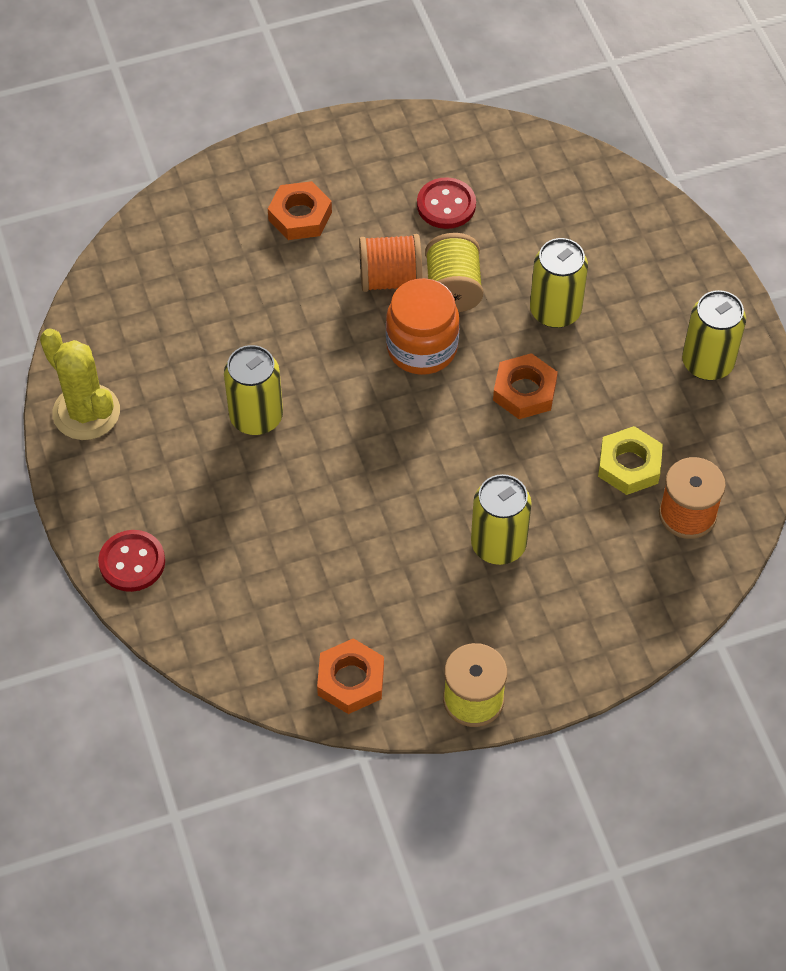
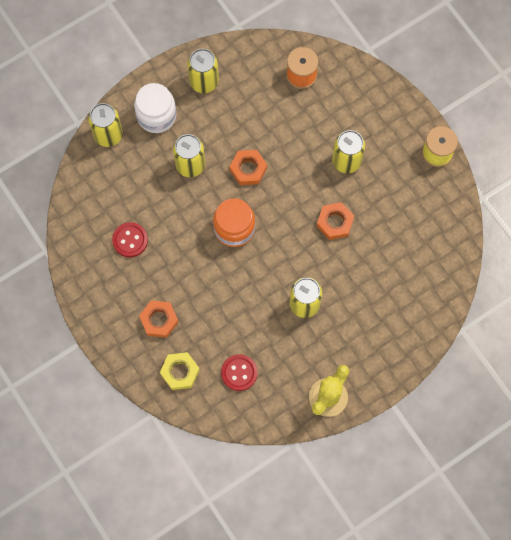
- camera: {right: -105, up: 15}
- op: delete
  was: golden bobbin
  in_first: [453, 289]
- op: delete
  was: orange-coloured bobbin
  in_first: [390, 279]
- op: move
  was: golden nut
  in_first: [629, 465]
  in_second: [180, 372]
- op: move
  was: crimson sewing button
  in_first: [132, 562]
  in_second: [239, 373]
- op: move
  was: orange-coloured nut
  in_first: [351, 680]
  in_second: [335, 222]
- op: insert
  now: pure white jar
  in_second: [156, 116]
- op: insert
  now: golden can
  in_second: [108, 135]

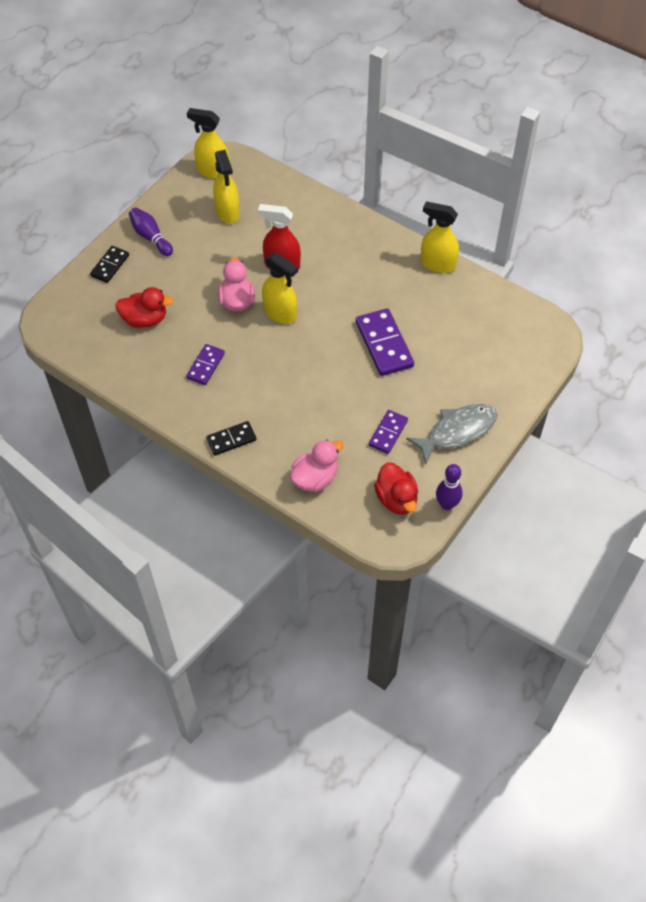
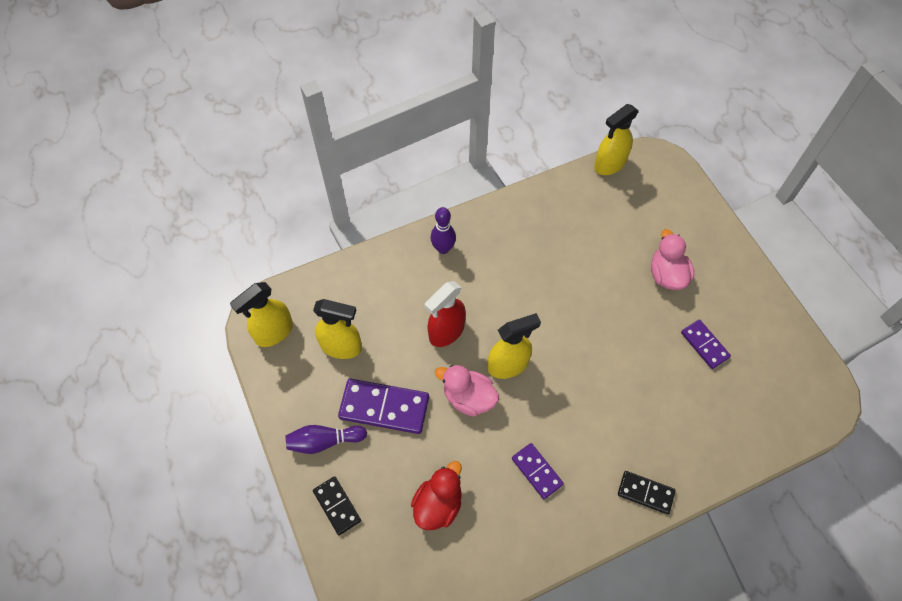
- camera: {right: -60, up: 5}
- op: move
  was: golden sprayer
  in_first: [437, 264]
  in_second: [609, 164]
- op: move
  was: violet domino tile
  in_first: [384, 344]
  in_second: [384, 407]
- op: delete
  was: ash-grey toy fish
  in_first: [457, 431]
- op: rotate
  was: black domino tile
  in_first: [231, 439]
  in_second: [645, 493]
  clockwise: -75
- op: move
  was: rosy toy duck
  in_first: [315, 478]
  in_second: [667, 275]
- op: delete
  was: crimson toy duck
  in_first: [396, 499]
- op: move
  was: violet tenpin
  in_first: [447, 504]
  in_second: [443, 248]

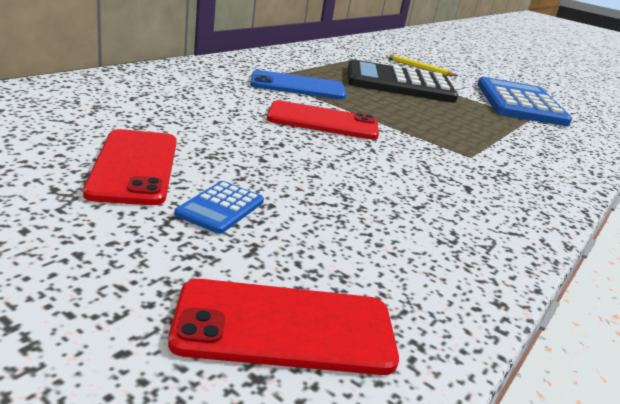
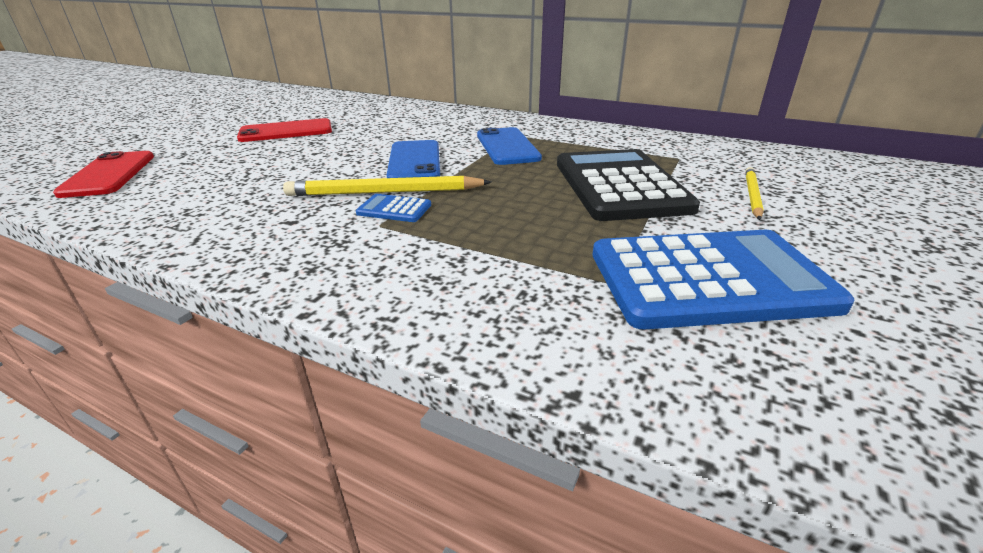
- camera: {right: 85, up: 5}
- op: recolor
  was: crimson smartphone
  now: blue smartphone
  in_first: [323, 121]
  in_second: [414, 161]
- op: move
  was: blue pocket calculator
  in_first: [220, 208]
  in_second: [394, 209]
- op: insert
  now: golden pencil
  in_second: [385, 192]

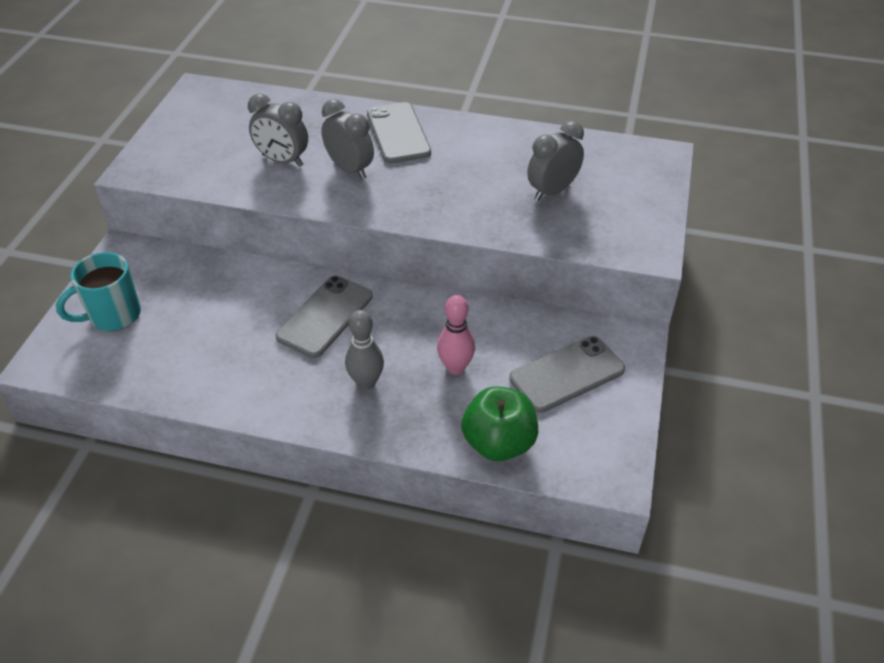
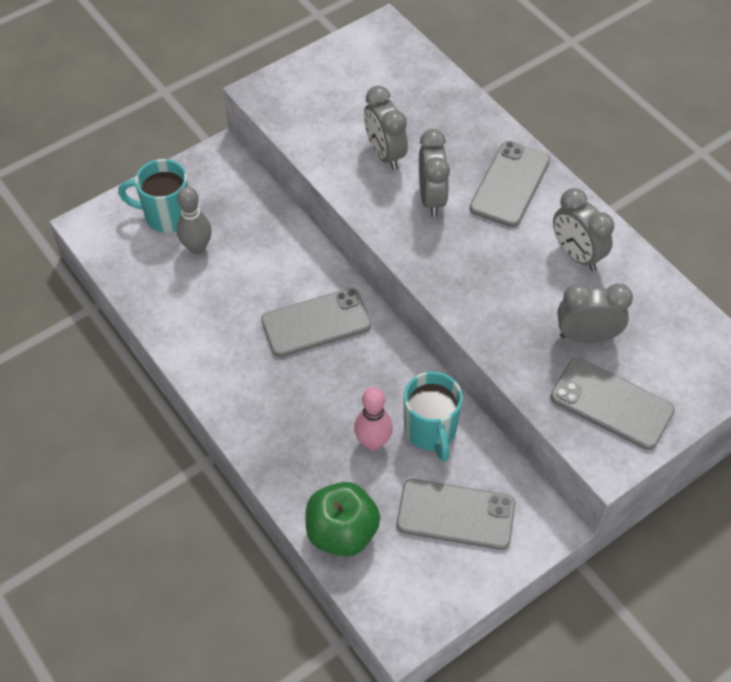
- camera: {right: 40, up: 10}
- op: move
  was: ash-grey tenpin
  in_first: [366, 382]
  in_second: [197, 247]
- op: insert
  now: ash-grey alarm clock
  in_second: [576, 254]
- op: insert
  now: ash-grey smartphone
  in_second: [611, 404]
- op: insert
  now: aqua tea mug
  in_second: [430, 431]

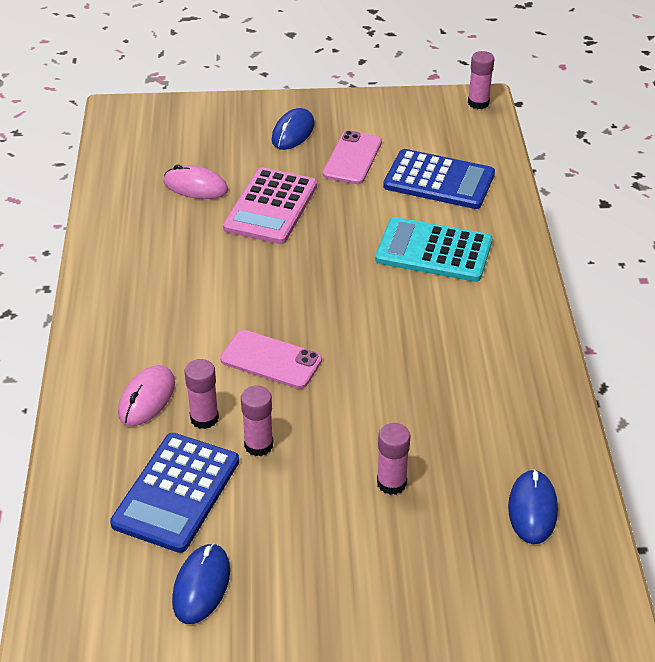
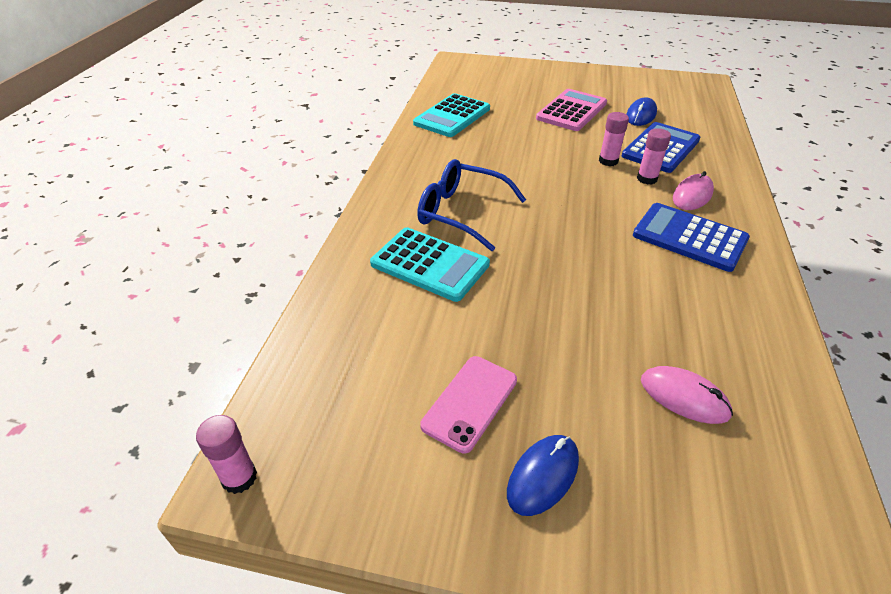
- camera: {right: -165, up: 0}
- op: move
  was: blue pocket calculator
  in_first: [439, 181]
  in_second: [689, 237]
- op: move
  was: rosy pocket calculator
  in_first: [270, 207]
  in_second: [571, 111]
- op: delete
  was: rosy smartphone
  in_first: [271, 360]
- op: delete
  was: rosy glue stick
  in_first: [391, 483]
- op: replace
  was: blue computer mouse
  now: aqua pocket calculator
  in_first: [532, 509]
  in_second: [452, 116]
- op: insert
  now: blue eyeglasses
  in_second: [461, 213]

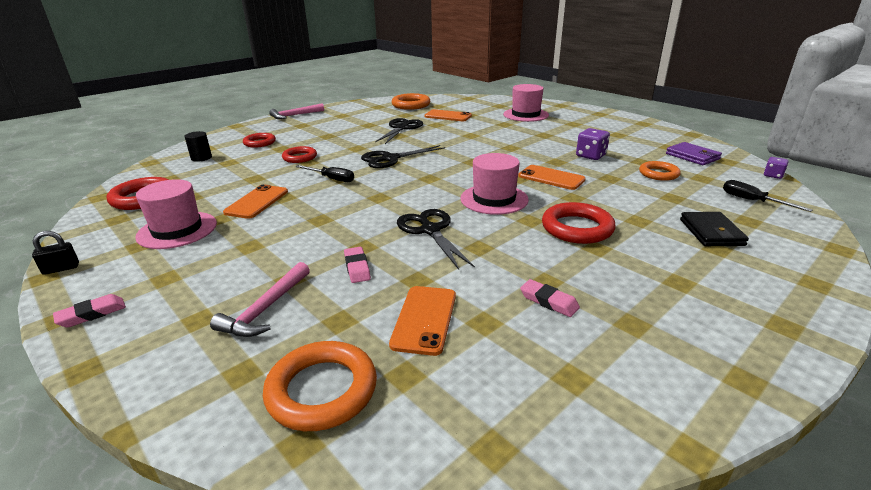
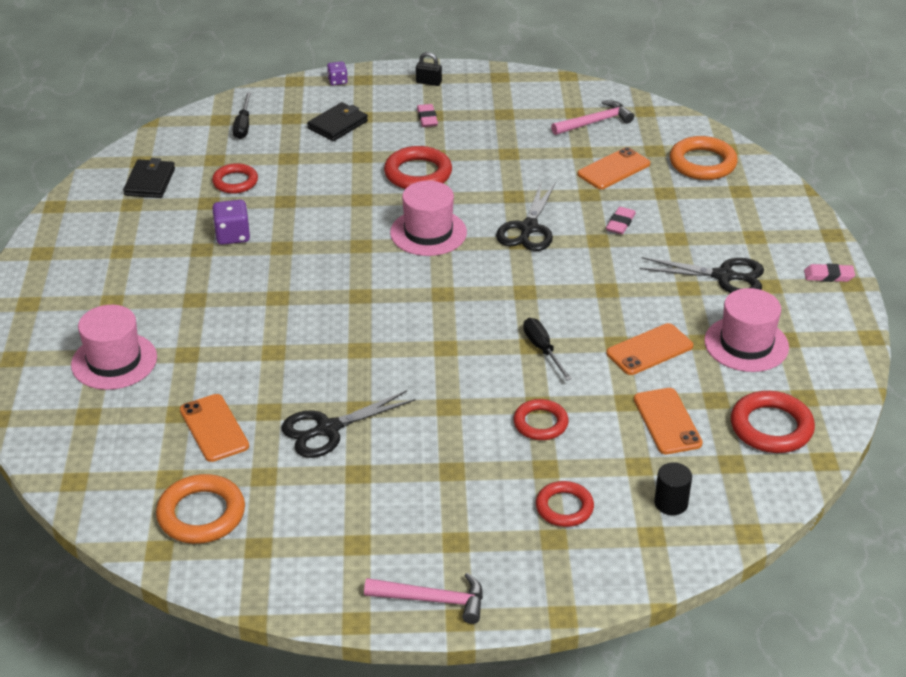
- camera: {right: -140, up: 10}
- op: recolor
  was: violet billfold
  now: black billfold
  in_first: [692, 156]
  in_second: [150, 182]
- op: move
  was: black pair of scissors
  in_first: [390, 159]
  in_second: [724, 276]
- op: move
  was: violet die
  in_first: [773, 175]
  in_second: [337, 81]
- op: recolor
  was: orange-coloured ring
  now: crimson ring
  in_first: [658, 174]
  in_second: [235, 182]
- op: move
  was: orange-coloured smartphone
  in_first: [551, 178]
  in_second: [667, 421]
- op: move
  was: black lock
  in_first: [61, 269]
  in_second: [429, 82]
- op: move
  was: rosy hammer
  in_first: [266, 309]
  in_second: [595, 122]
- op: move
  was: rosy pencil eraser
  in_first: [549, 301]
  in_second: [427, 118]

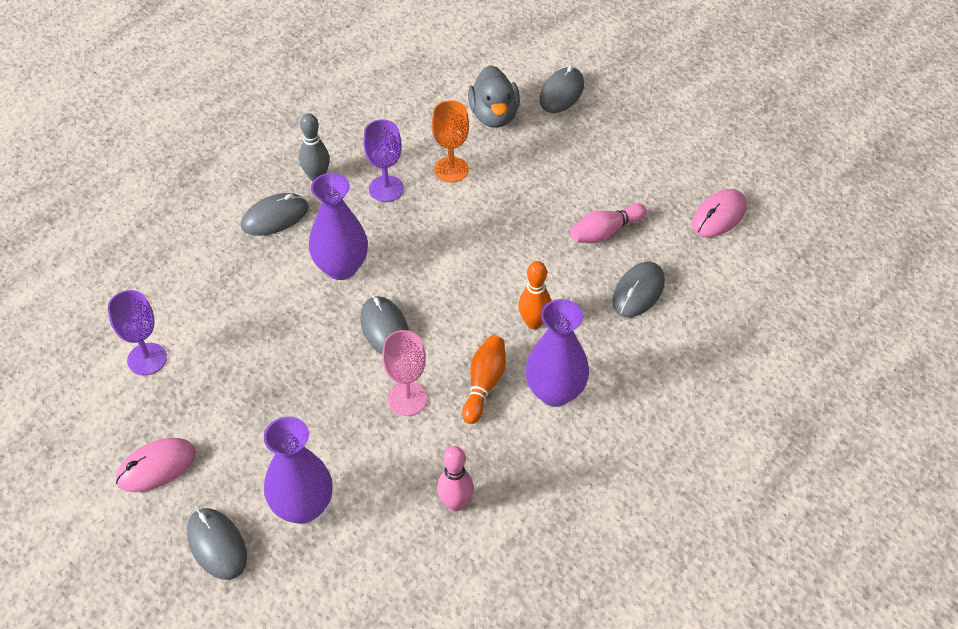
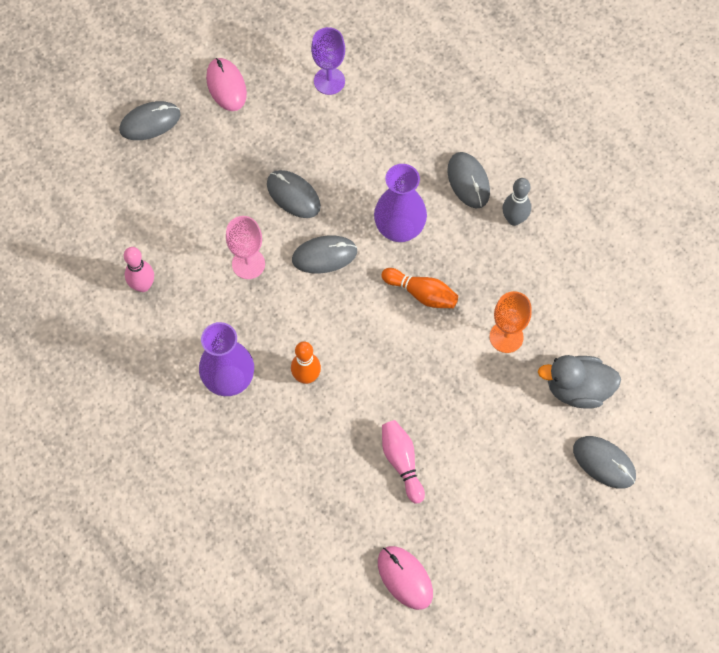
- camera: {right: 100, up: 15}
- op: delete
  was: violet chalice
  in_first: [386, 189]
- op: move
  was: ash-grey computer mouse
  in_first: [638, 292]
  in_second: [293, 195]
- op: move
  was: orange-coloured tenpin
  in_first: [484, 384]
  in_second: [421, 293]
- op: delete
  was: violet tall vase
  in_first: [303, 507]

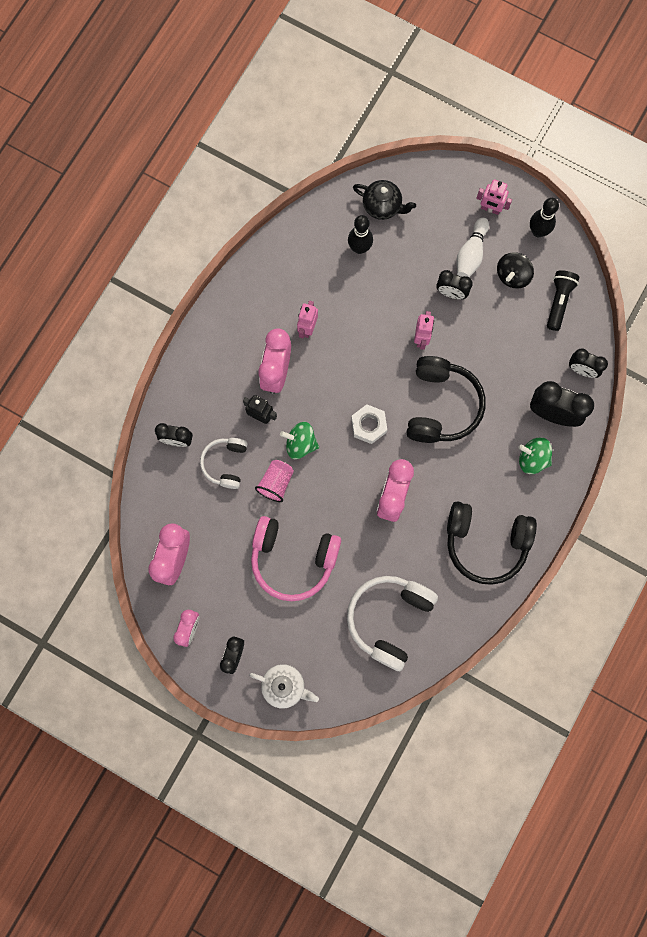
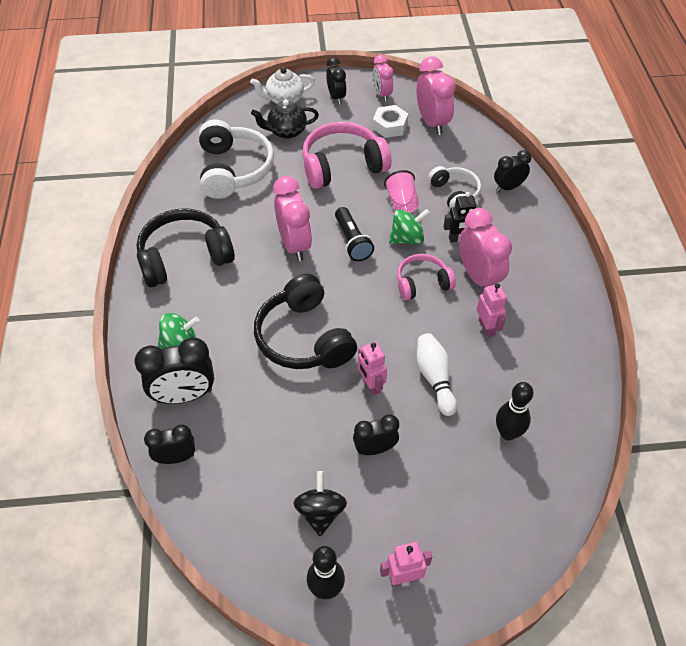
- camera: {right: 145, up: -25}
- op: move
  was: black tea pot
  in_first: [382, 206]
  in_second: [286, 131]
- op: move
  was: pure white tenpin
  in_first: [471, 254]
  in_second: [434, 378]
- op: move
  was: black pocket torch
  in_first: [558, 302]
  in_second: [352, 241]
- op: move
  was: pure white nut
  in_first: [368, 425]
  in_second: [390, 126]
- op: insert
  now: rosy headphones
  in_second: [422, 283]

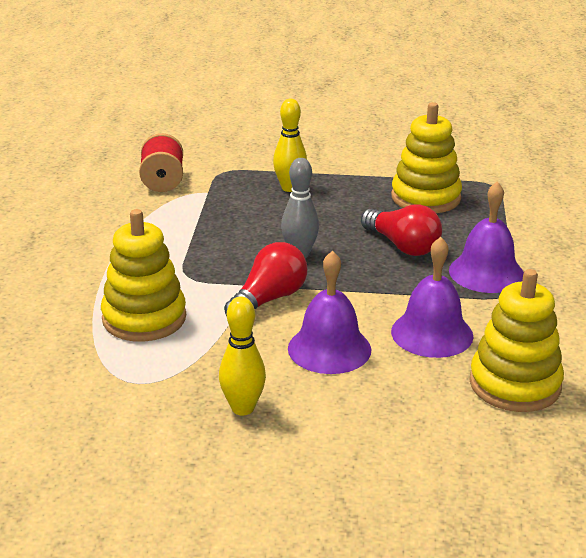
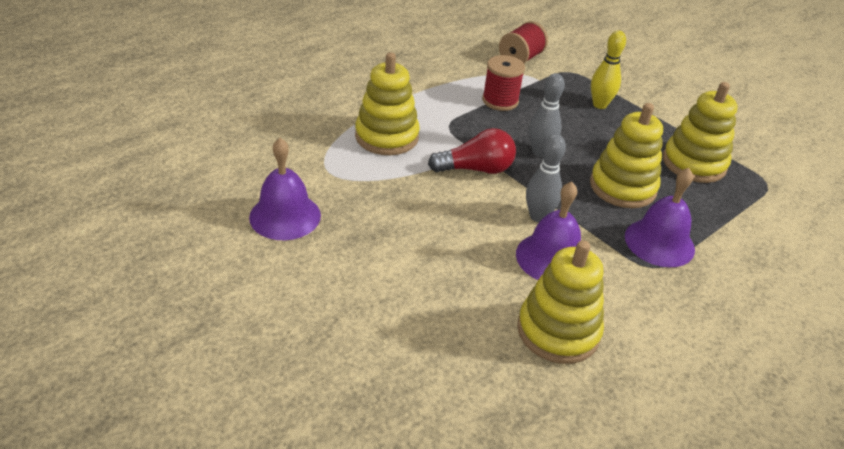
- camera: {right: 40, up: 10}
- op: replace
  was: crimson bulb
  now: golden stacking rings
  in_first: [402, 246]
  in_second: [622, 187]
- op: move
  was: violet school bell
  in_first: [329, 349]
  in_second: [285, 216]
- op: delete
  was: golden tenpin
  in_first: [243, 408]
- op: insert
  now: crimson bobbin
  in_second: [500, 101]
- op: insert
  now: ash-grey tenpin
  in_second: [538, 216]

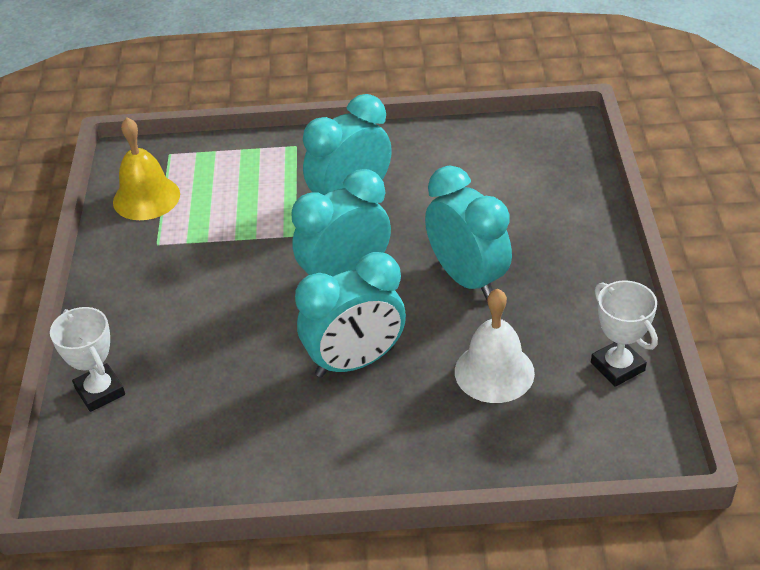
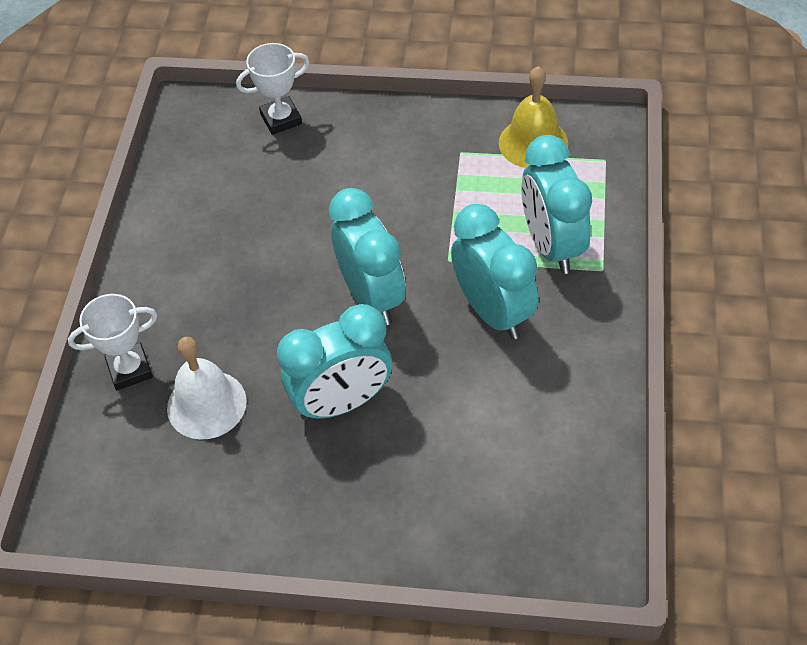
- camera: {right: 100, up: 10}
- op: move
  was: aqua alarm clock
  in_first: [355, 361]
  in_second: [552, 246]
- op: move
  was: pure white award cup
  in_first: [617, 366]
  in_second: [130, 370]

